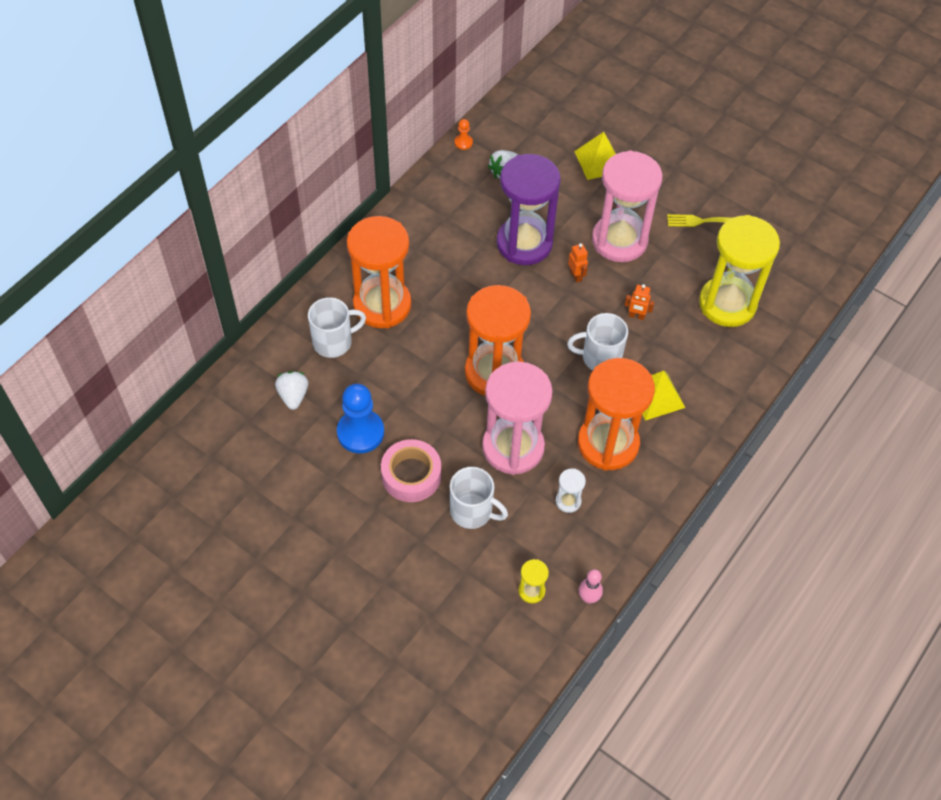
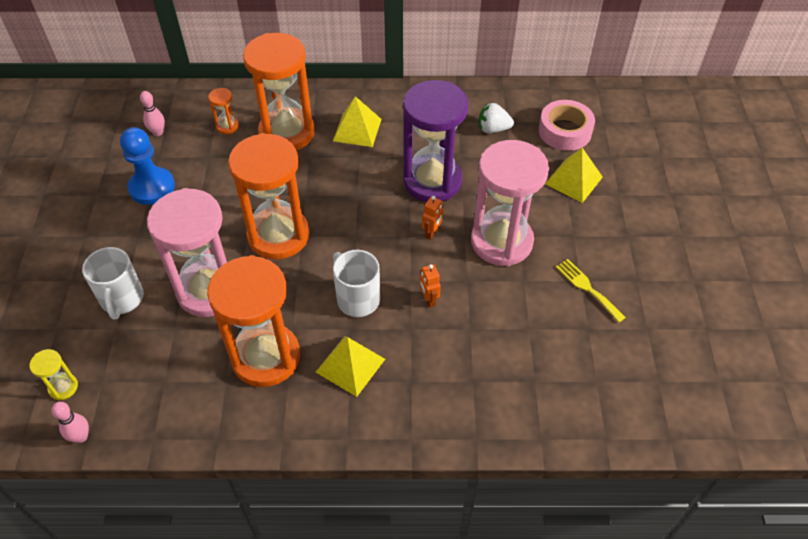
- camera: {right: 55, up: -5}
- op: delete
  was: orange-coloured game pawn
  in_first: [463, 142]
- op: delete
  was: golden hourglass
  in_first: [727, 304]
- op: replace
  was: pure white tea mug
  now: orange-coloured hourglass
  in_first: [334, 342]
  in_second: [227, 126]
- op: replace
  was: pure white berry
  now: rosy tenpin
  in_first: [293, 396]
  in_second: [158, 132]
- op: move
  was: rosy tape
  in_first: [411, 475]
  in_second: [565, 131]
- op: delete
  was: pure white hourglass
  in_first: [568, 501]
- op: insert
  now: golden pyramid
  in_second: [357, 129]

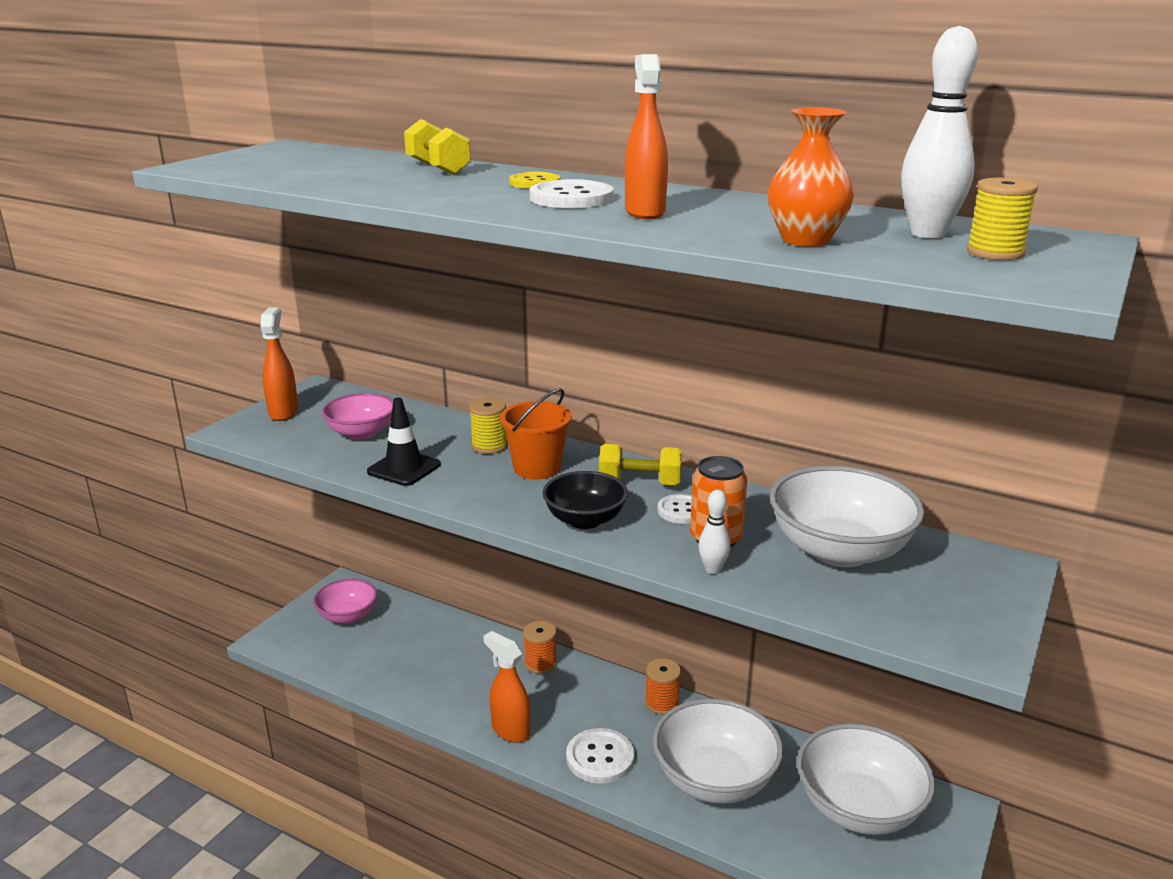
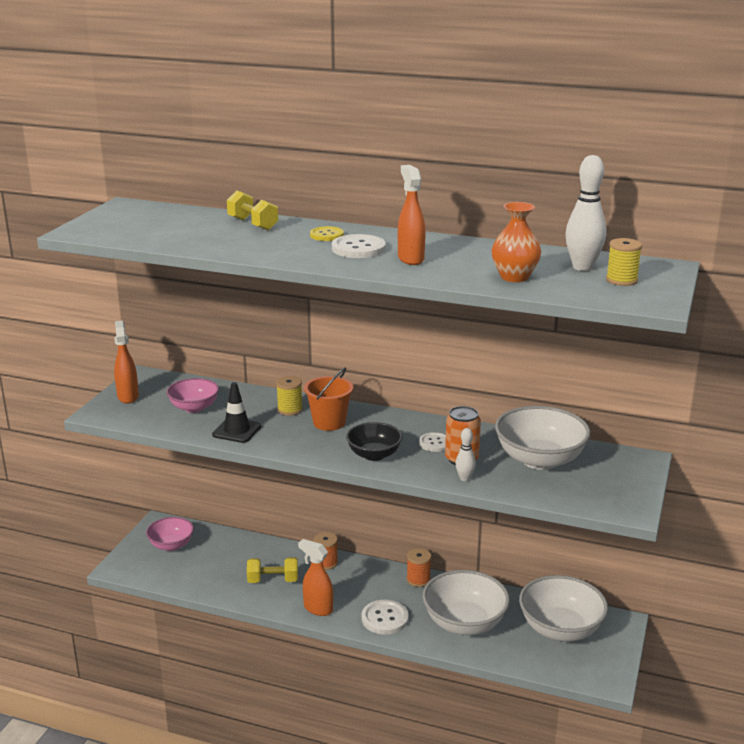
- camera: {right: -10, up: 0}
- op: move
  was: golden dumbbell
  in_first: [640, 483]
  in_second: [273, 580]

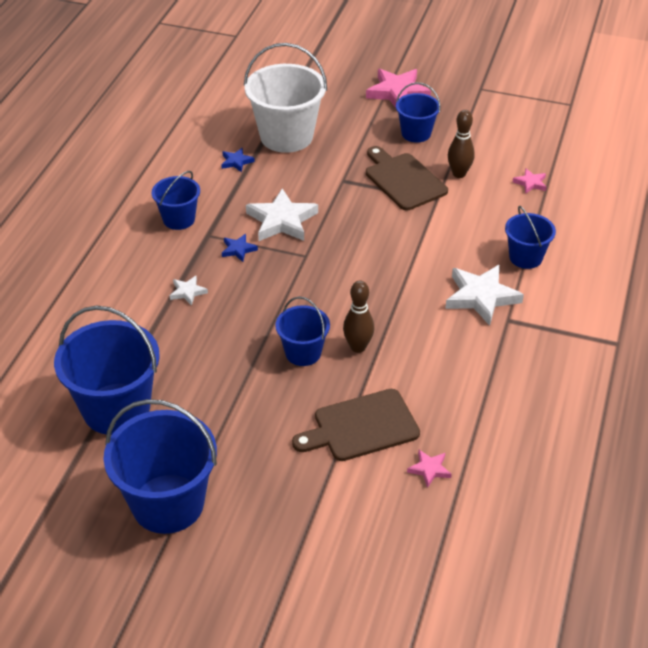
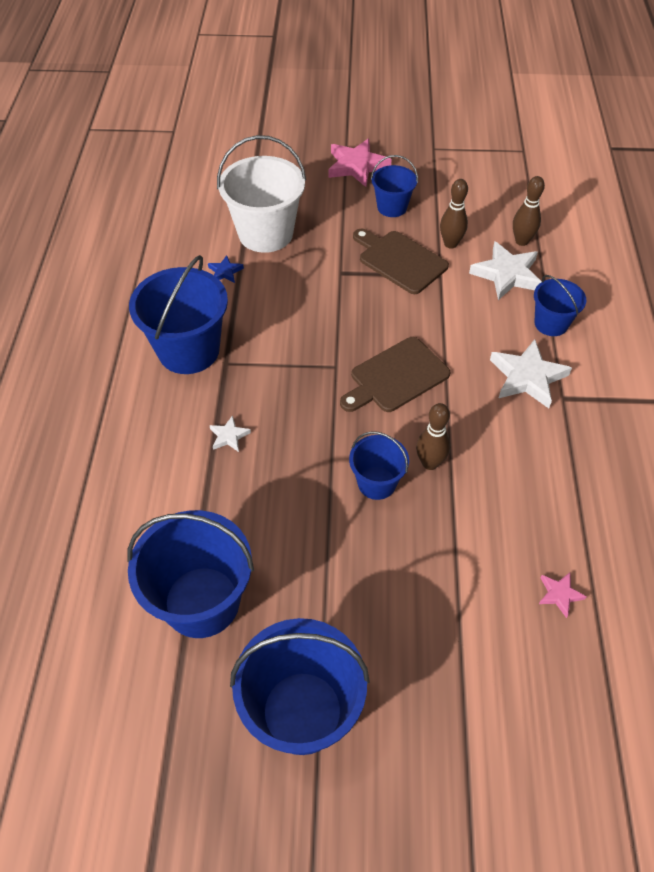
- camera: {right: -15, up: 10}
- op: replace
  was: rosy star shape
  now: russet tenpin
  in_first: [530, 183]
  in_second: [521, 241]
- op: resize
  was: blue pail
  in_first: [179, 219]
  in_second: [188, 350]
  ratio: 1.79
- op: move
  was: pure white star shape
  in_first: [282, 220]
  in_second: [507, 274]
- op: delete
  was: blue star shape
  in_first: [238, 249]
- op: move
  was: russet chopping board
  in_first: [361, 427]
  in_second: [396, 377]

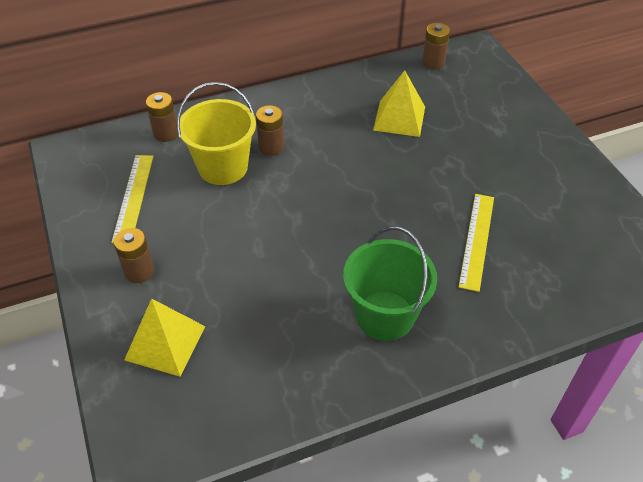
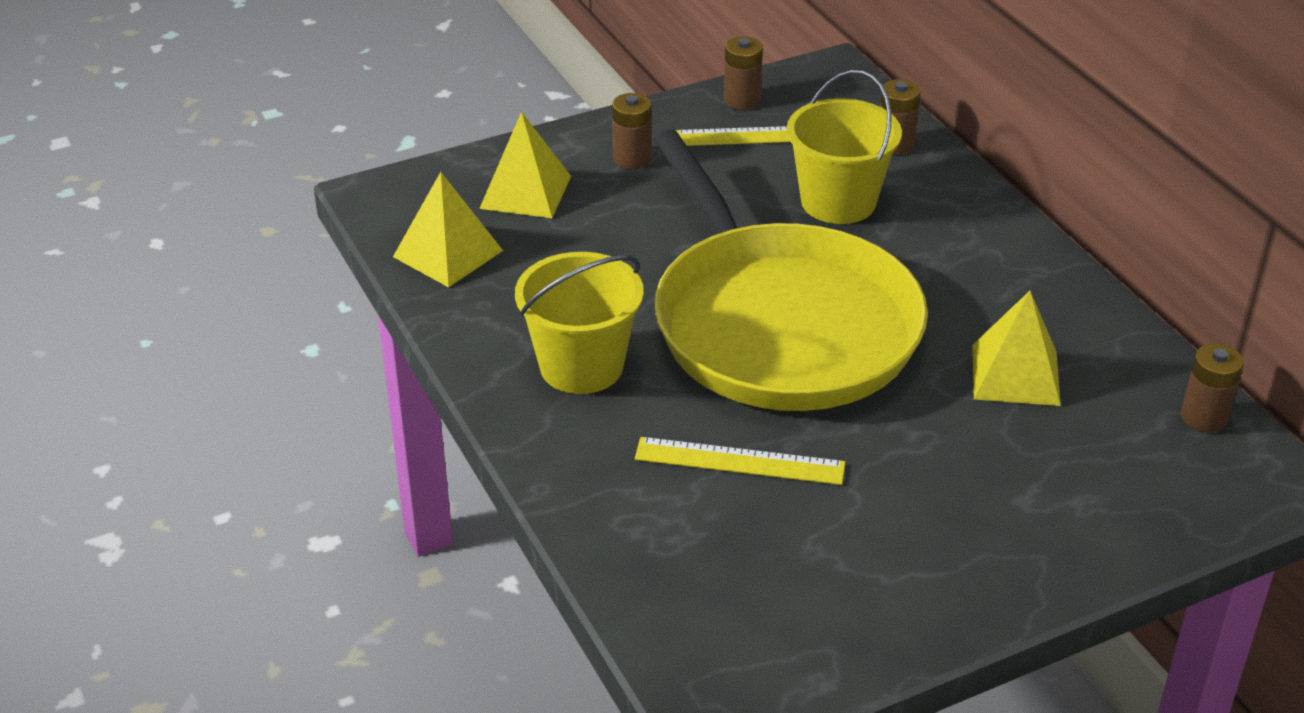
- camera: {right: 85, up: -10}
- op: move
  was: russet power cell
  in_first: [271, 147]
  in_second: [742, 100]
- op: recolor
  was: emerald pail
  now: golden pail
  in_first: [385, 315]
  in_second: [581, 366]
- op: insert
  now: golden frying pan
  in_second: [779, 323]
- op: insert
  now: golden pyramid
  in_second: [447, 253]

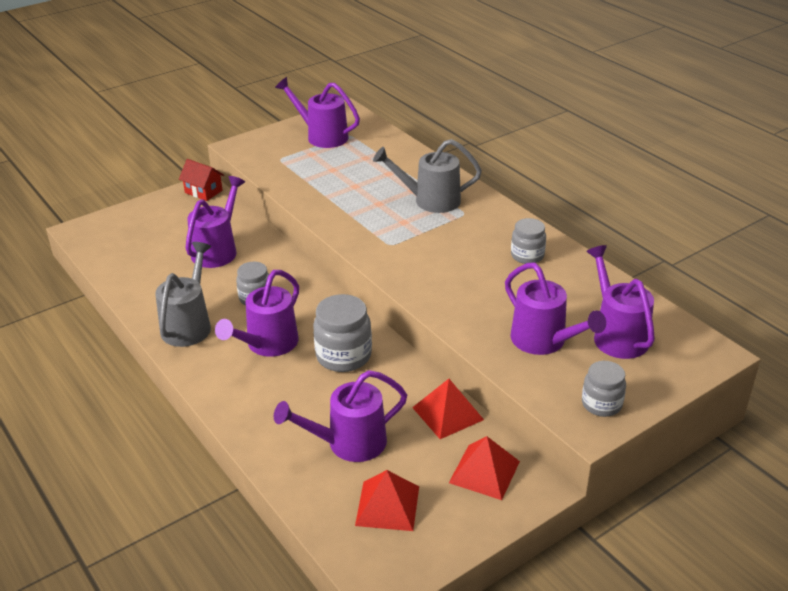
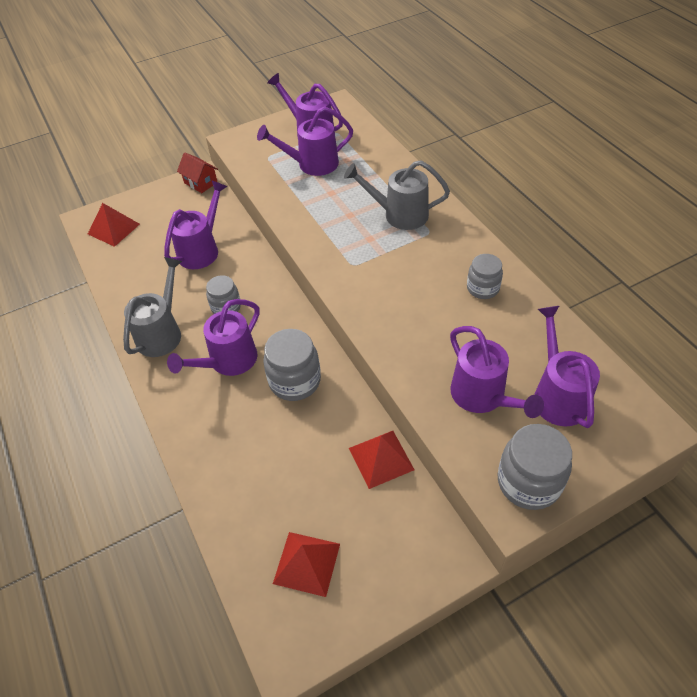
- camera: {right: 10, up: 15}
- op: resize
  was: ash-grey jar
  in_first: [601, 404]
  in_second: [528, 482]
  ratio: 1.57
- op: move
  was: violet watering can
  in_first: [348, 444]
  in_second: [311, 164]
- op: move
  was: crimson pyramid
  in_first: [484, 471]
  in_second: [113, 229]

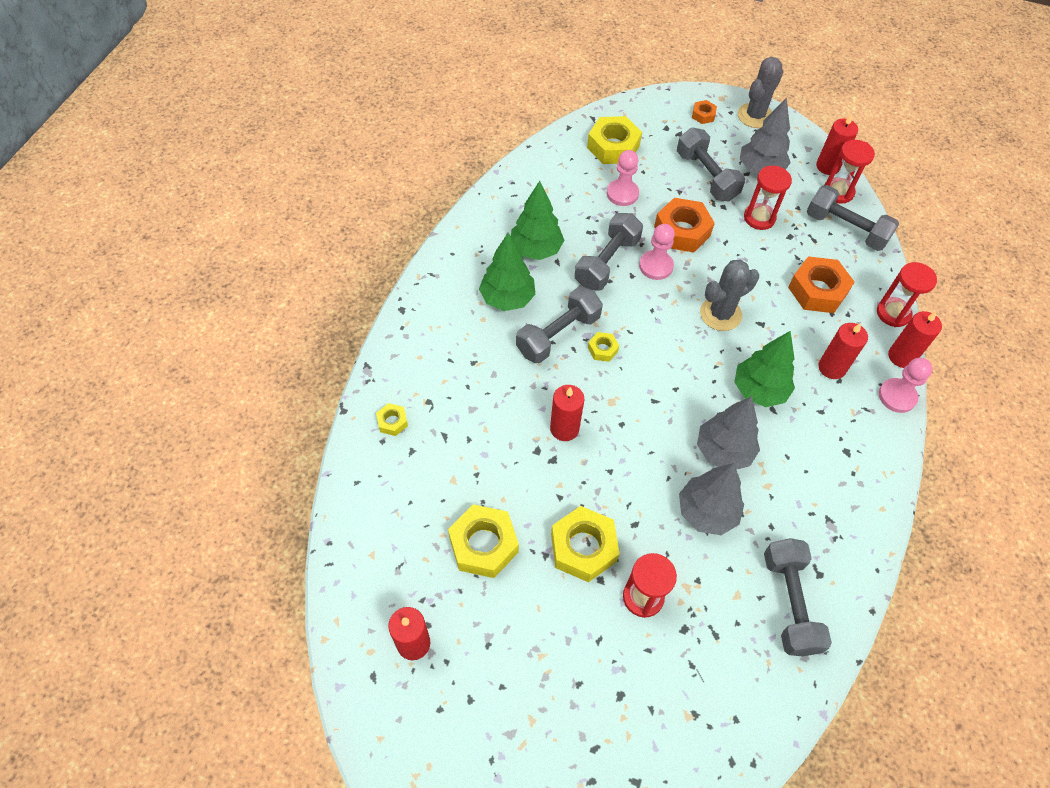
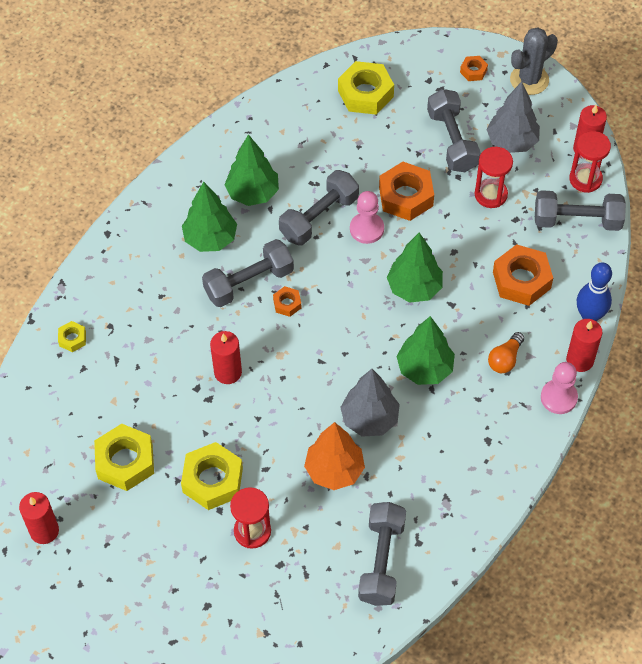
- camera: {right: 15, up: 0}
- op: delete
  was: rosy game pawn
  in_first: [622, 194]
- op: rotate
  was: ash-grey dumbbell
  in_first: [845, 229]
  in_second: [577, 220]
  clockwise: -45
- op: replace
  was: ash-grey prickly plant
  now: emerald tree
  in_first: [720, 314]
  in_second: [414, 288]
- op: replace
  was: crimson hourglass
  now: blue tenpin
  in_first: [893, 313]
  in_second: [589, 316]
- op: replace
  was: crimson wax candle
  now: orange-coloured bulb
  in_first: [832, 368]
  in_second: [505, 359]
- op: recolor
  was: golden nut
  now: orange-coloured nut
  in_first: [602, 349]
  in_second: [287, 304]
- op: recolor
  was: ash-grey tree
  now: orange-coloured tree
  in_first: [706, 512]
  in_second: [334, 470]

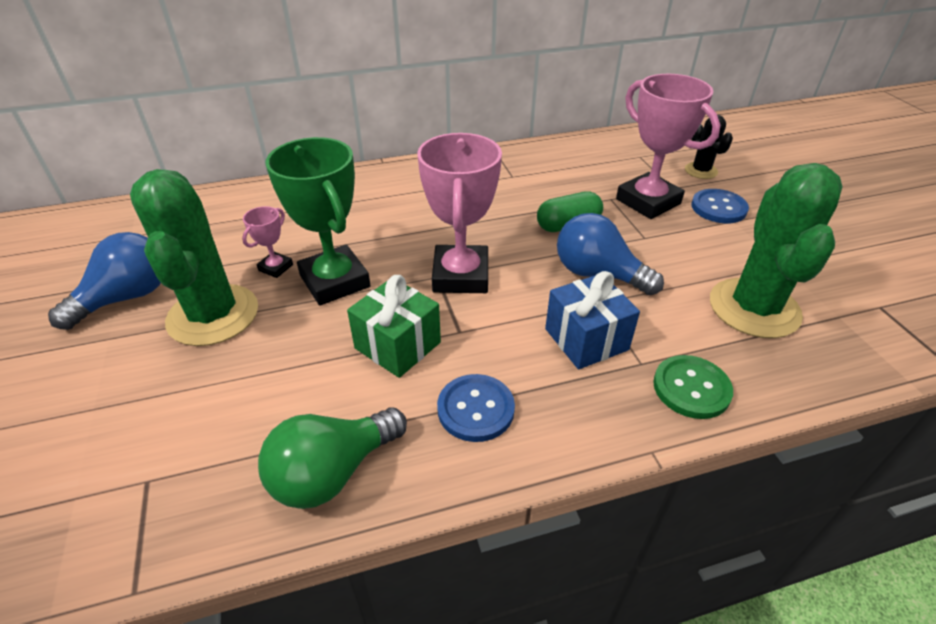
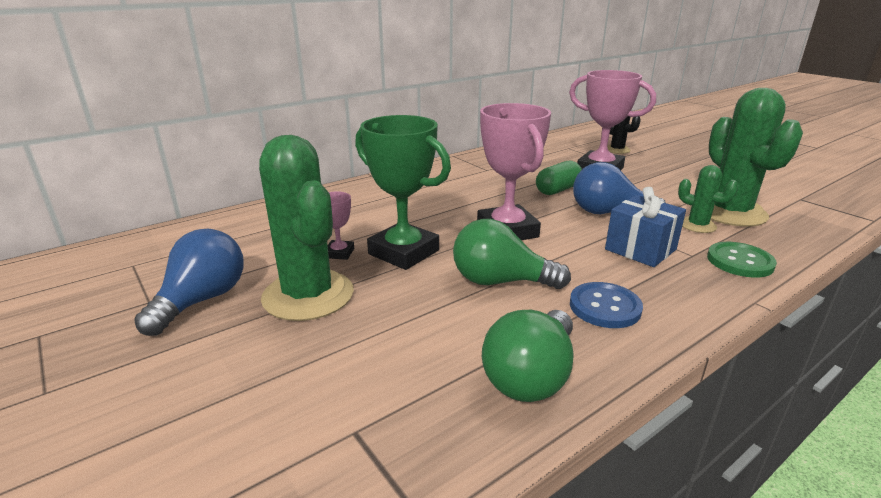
- camera: {right: -20, up: -15}
- op: delete
  was: blue sewing button
  in_first: [718, 208]
- op: replace
  was: emerald present
  now: emerald bulb
  in_first: [397, 345]
  in_second: [500, 281]
- op: insert
  now: emerald prickly plant
  in_second: [697, 225]

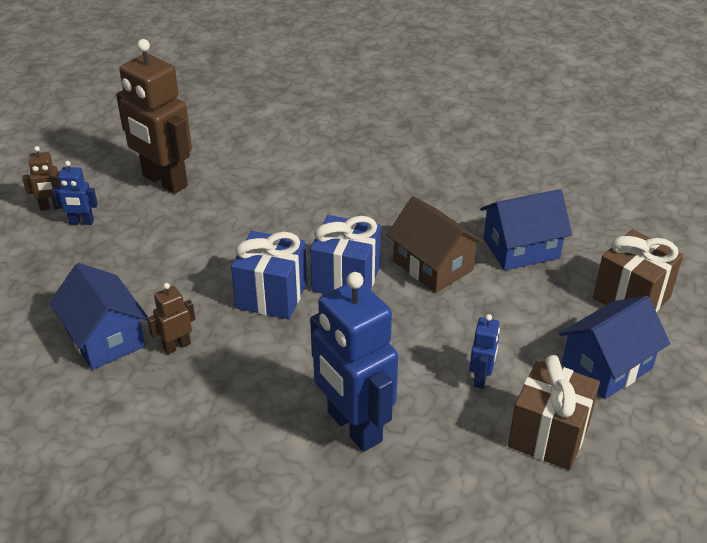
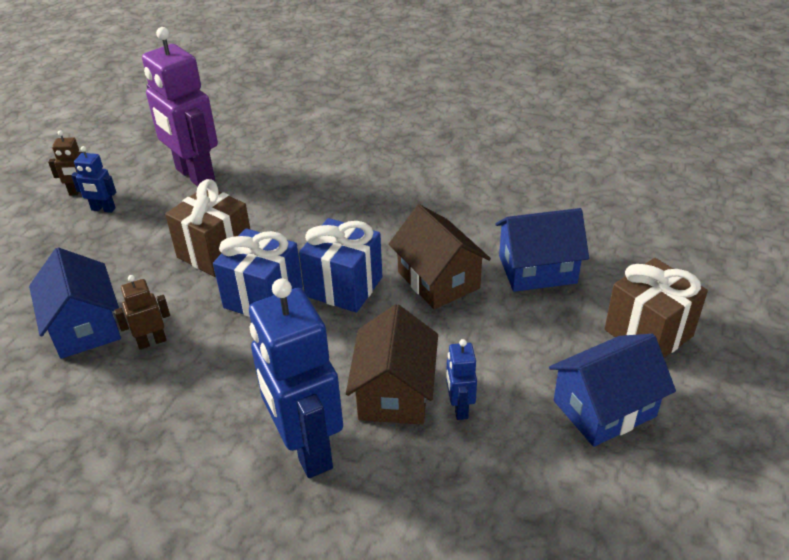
- camera: {right: 10, up: 0}
- op: recolor
  was: russet robot
  now: violet robot
  in_first: [164, 181]
  in_second: [194, 175]
- op: rotate
  was: blue robot
  in_first: [481, 378]
  in_second: [459, 408]
  clockwise: 150
- op: move
  was: russet present
  in_first: [548, 435]
  in_second: [215, 252]
- op: insert
  now: russet house
  in_second: [394, 392]

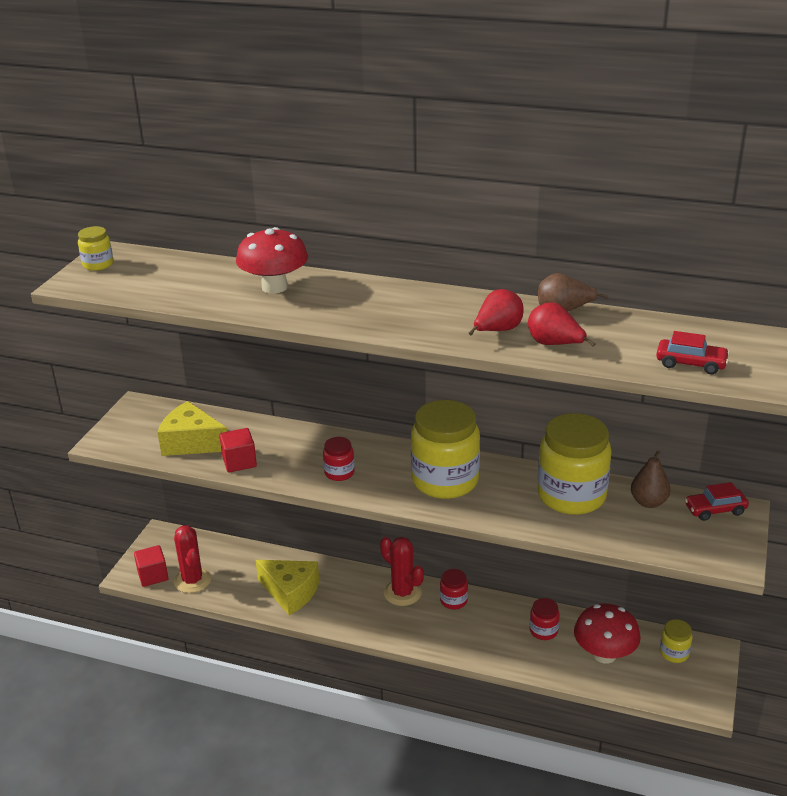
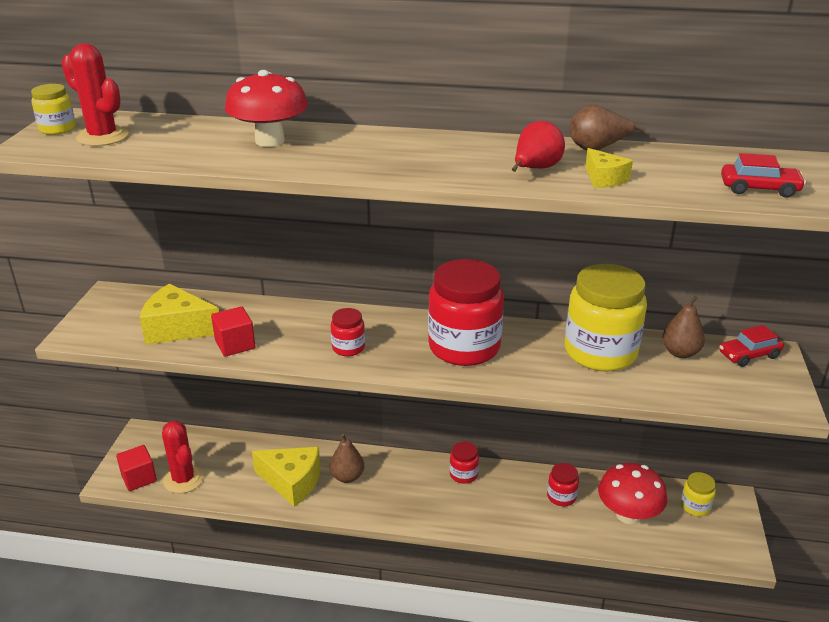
- camera: {right: -10, up: 0}
- op: replace
  was: crimson pear
  now: golden cheese wedge
  in_first: [554, 344]
  in_second: [604, 179]
- op: recolor
  was: golden jar
  now: crimson jar
  in_first: [445, 481]
  in_second: [464, 347]
- op: move
  was: crimson prickly plant
  in_first: [402, 593]
  in_second: [102, 137]
- op: insert
  now: russet pear
  in_second: [347, 477]

